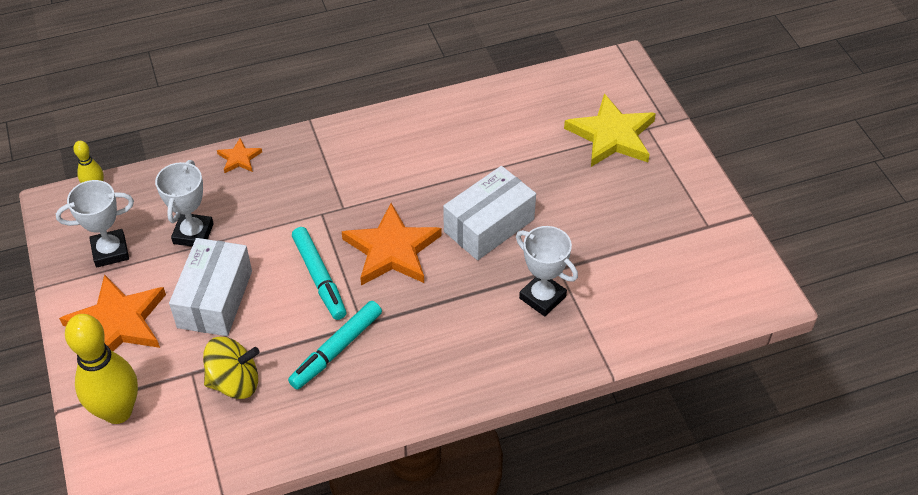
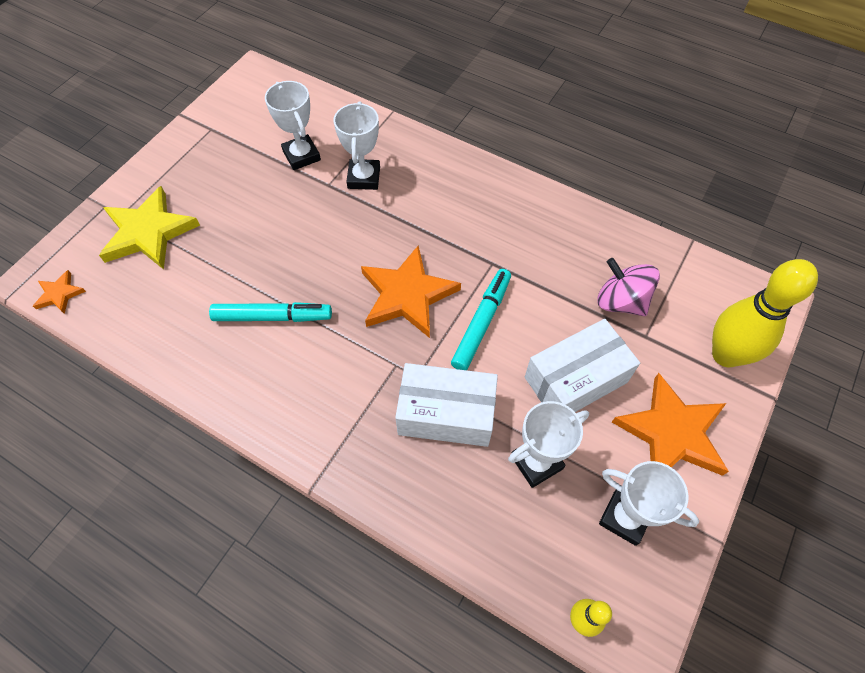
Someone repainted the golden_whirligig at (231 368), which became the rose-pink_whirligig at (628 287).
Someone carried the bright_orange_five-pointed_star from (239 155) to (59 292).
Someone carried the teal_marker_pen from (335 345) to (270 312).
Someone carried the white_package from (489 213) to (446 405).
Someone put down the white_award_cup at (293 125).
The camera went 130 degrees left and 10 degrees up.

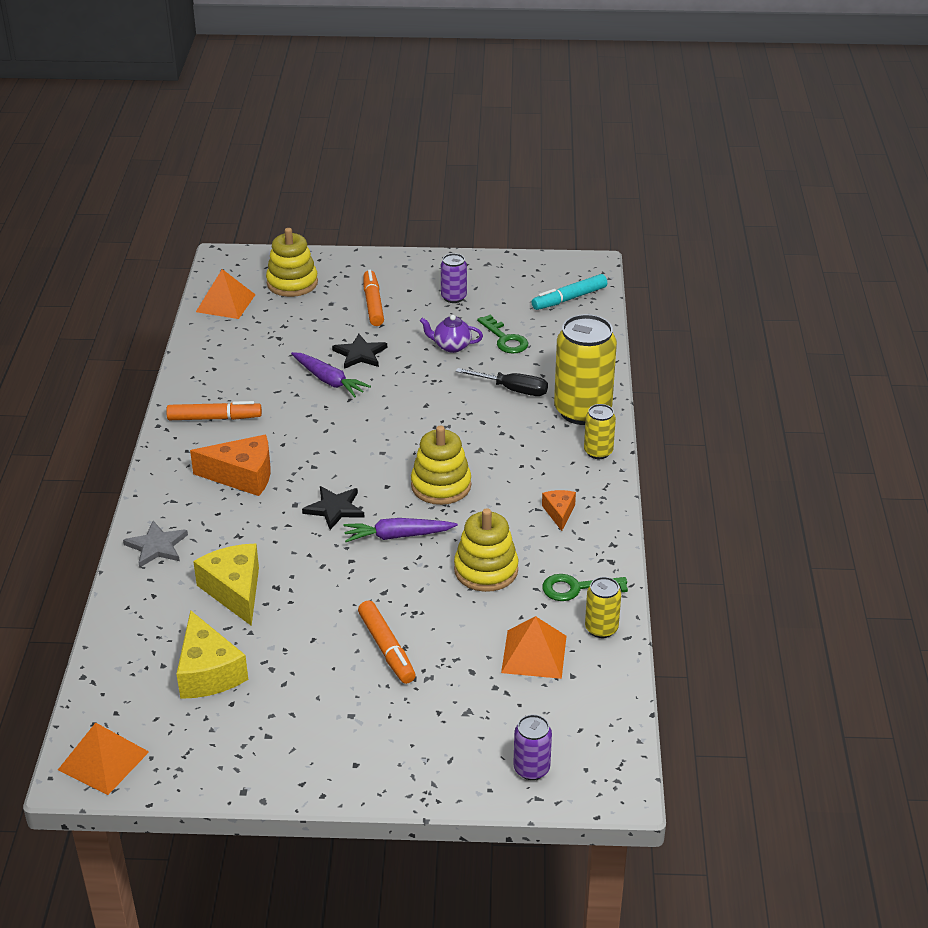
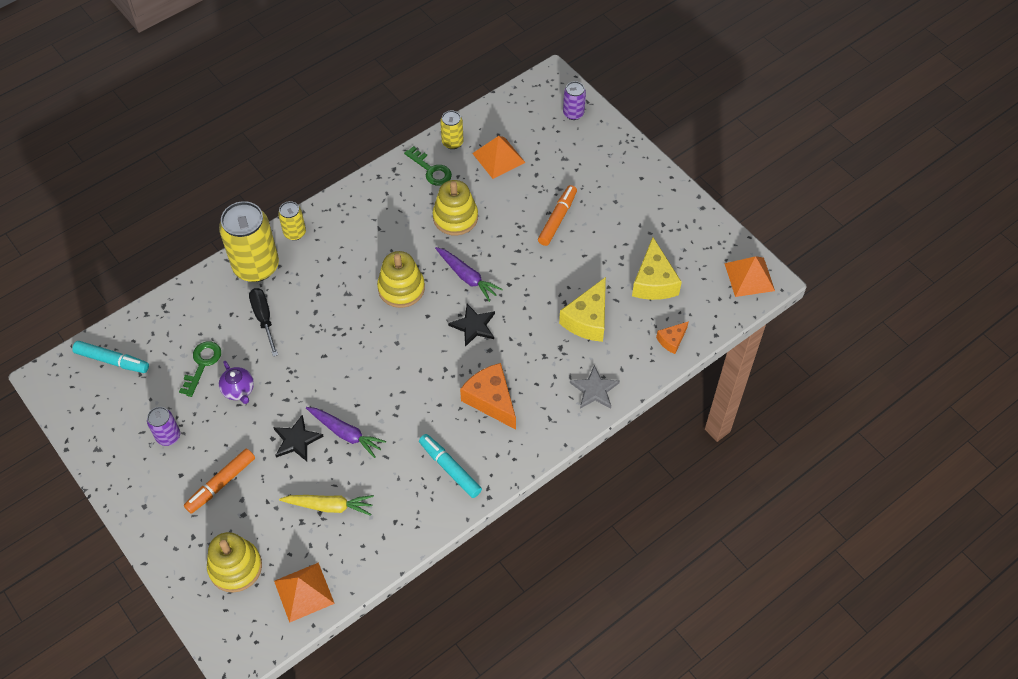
Someone repainted the bright_orange_marker_pen at (214 410), which became the teal_marker_pen at (450 466).
Someone rotated the golden_cheese_wedge at (212 654) by 150 degrees clockwise.
Someone rotated the purple_toy_carrot at (331 374) by 120 degrees clockwise.
Someone carried the bright_orange_cheese_wedge from (559 510) to (672 337).
Someone put down the golden_toy_carrot at (326 505).
The camera went 130 degrees left and 20 degrees up.

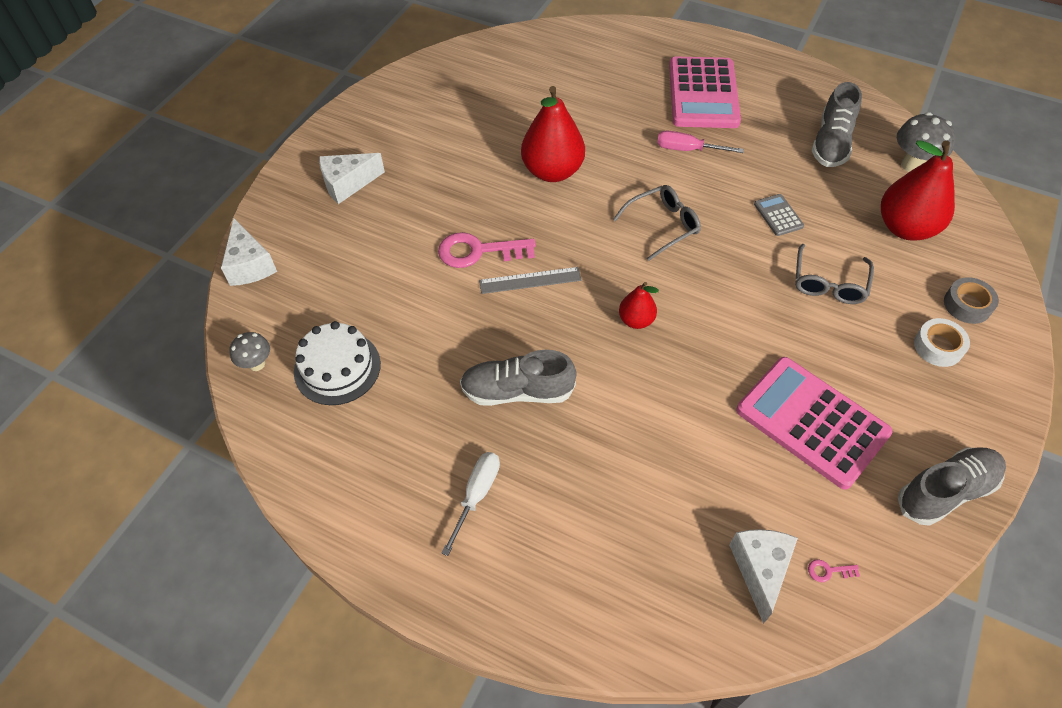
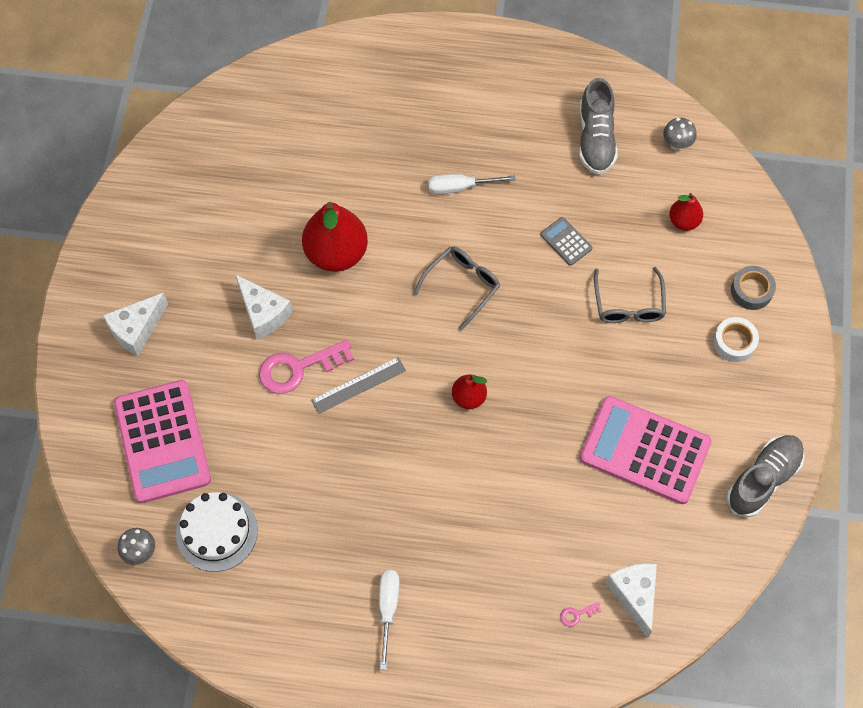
Someone carried the white_cheese_wedge from (249 252) to (263 306).
Someone took away the gray_sneaker at (518 378).
Someone repainted the rose-pink_hand_screwdriver at (700 142), which became the white_hand_screwdriver at (472 184).
Someone carried the rose-pink_calculator from (705 92) to (162 441).
Someone carried the rose-pink_door_key from (834 570) to (580 614).
Someone scaled the crimson_pear at (918 190) by 0.52.
Someone scaled the gray_toadstool at (926 142) by 0.62.
The camera went 20 degrees left and 10 degrees up.

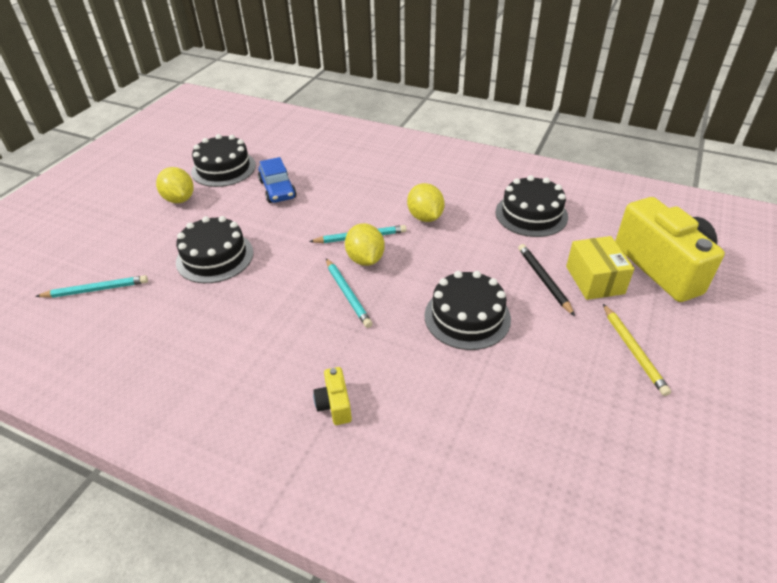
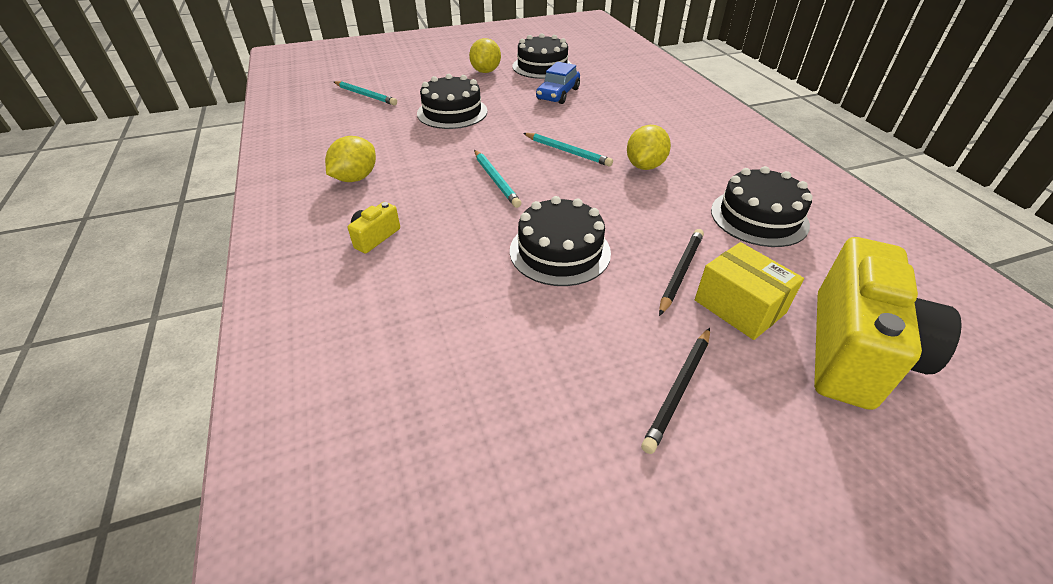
Someone rotated the teal_pencil at (349 293) by 45 degrees counterclockwise.
Someone carried the golden_citrus_fruit from (365 244) to (350 159).
Someone rotated the golden_package at (600 268) by 75 degrees counterclockwise.
Someone repainted the golden_pencil at (637 350), which became the black_pencil at (675 391).
The camera went 45 degrees right and 0 degrees up.

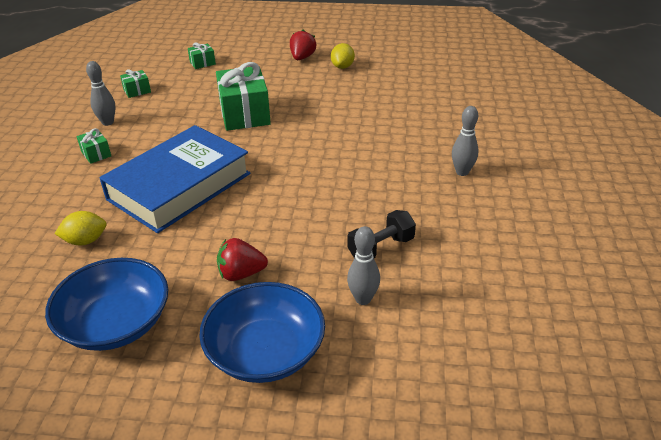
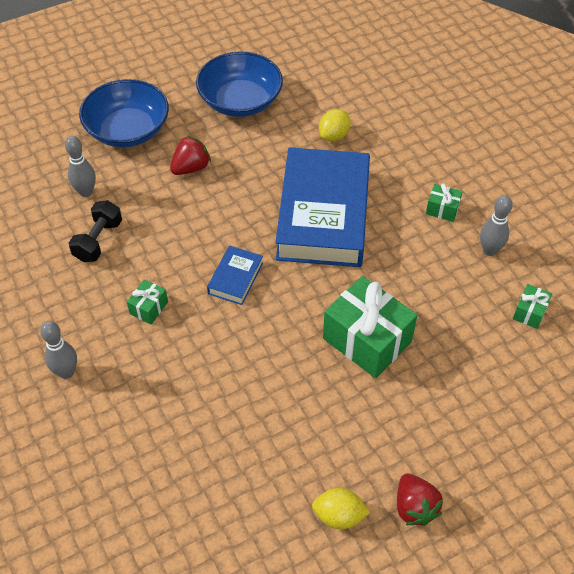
Someone carried the leaf-green_present from (202 55) to (147 301).
Someone rotated the golden_citrus_fruit at (343 56) by 60 degrees counterclockwise.
Someone put down the royal_blue_hardback at (235 275).
The camera went 145 degrees right and 15 degrees up.

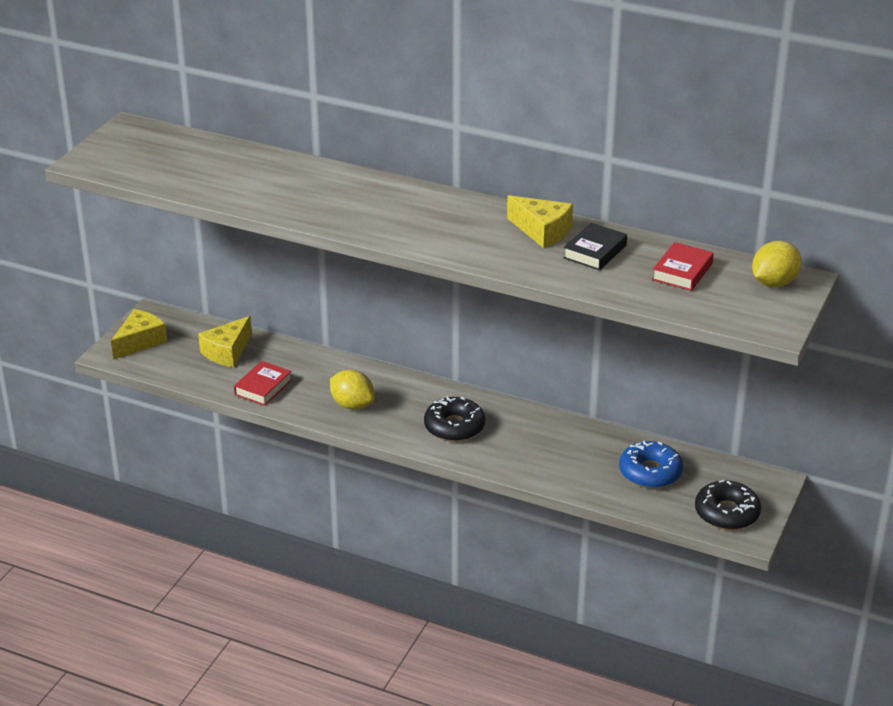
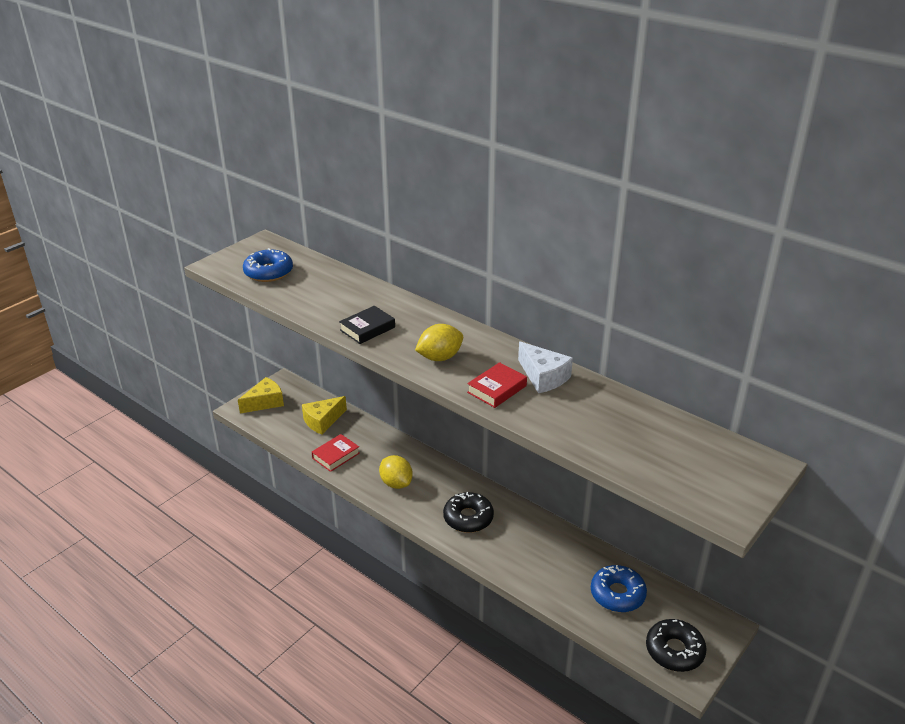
Someone repainted the golden_cheese_wedge at (540 221), which became the white_cheese_wedge at (545 367).
Someone carried the black_hardback from (595 246) to (367 325).
Someone carried the crimson_hardback from (683 266) to (497 385).
Someone carried the golden_citrus_fruit from (777 264) to (439 342).
Someone put down the royal_blue_doughnut at (268 265).
The camera went 15 degrees right and 0 degrees up.

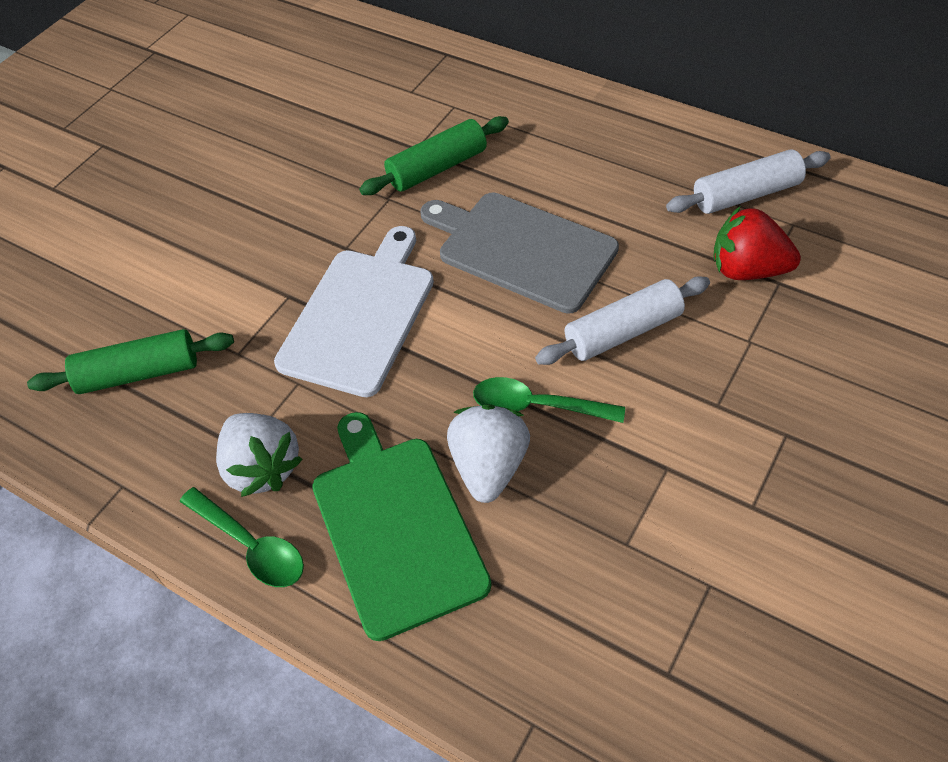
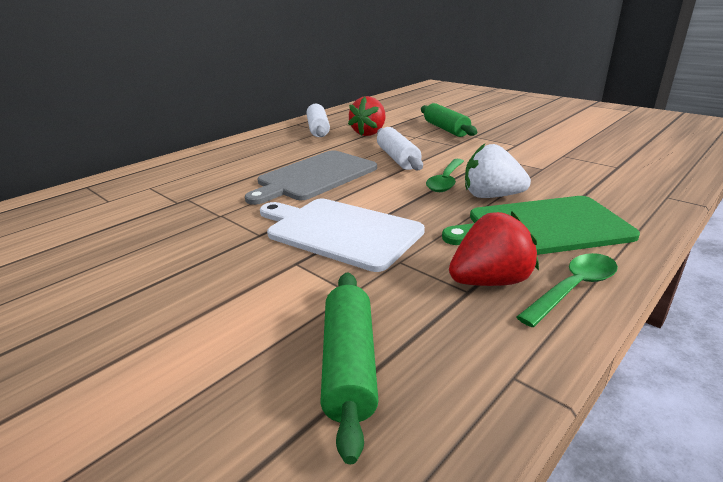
Someone repainted the white_strawberry at (259 455), which became the crimson_strawberry at (494 249).
Someone carried the leaf-green_rolling_pin from (434 155) to (449 120).
The camera went 80 degrees left and 25 degrees down.

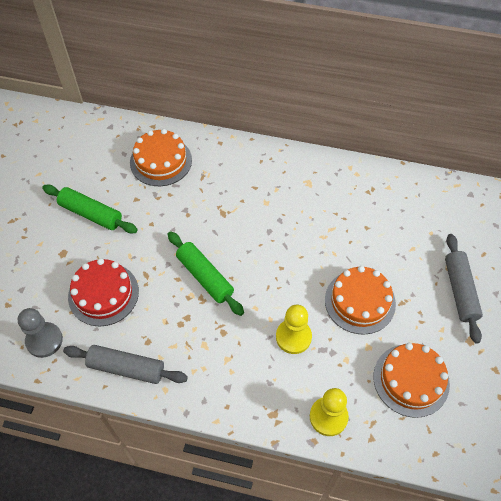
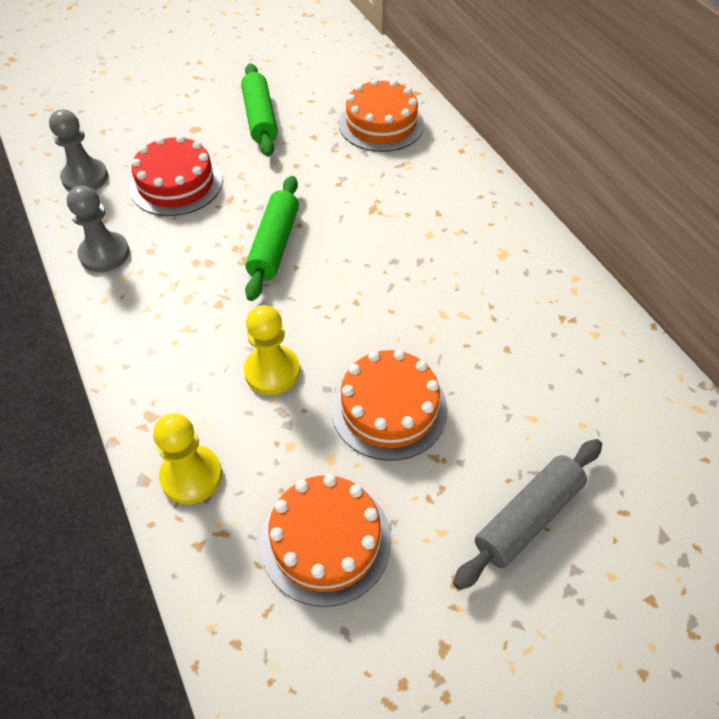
Someone swapped the gray_rolling_pin at (125 364) for the gray_game_pawn at (98 228).
The camera went 50 degrees right and 5 degrees down.

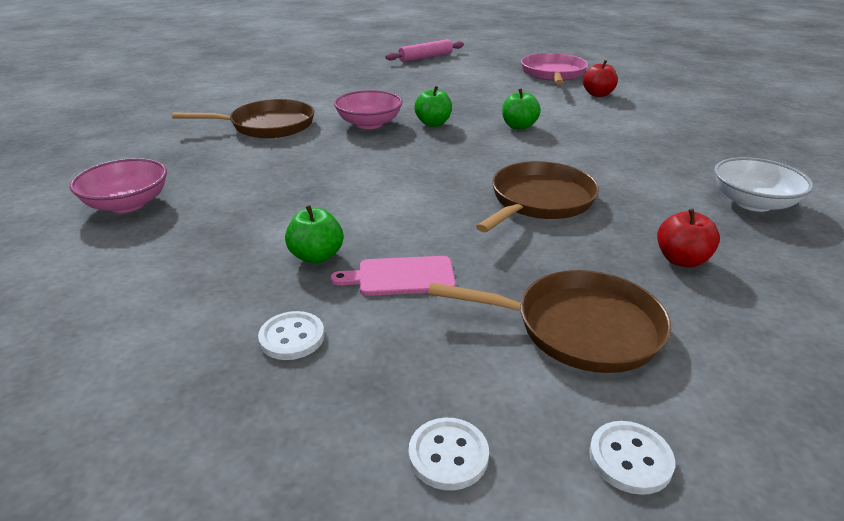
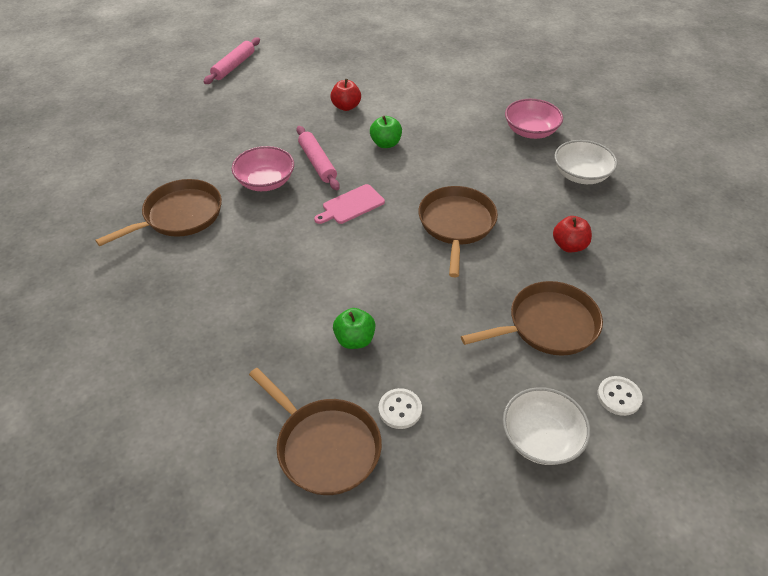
Someone carried the rose-pink_deep_dish from (118 185) to (534 119).
Someone carried the rose-pink_cutting_board from (393 276) to (349 204).
Someone swapped the white_shirt_button at (449 454) for the white_deep_dish at (546 426).
Someone swapped the leaf-green_toy_apple at (433 106) for the rose-pink_rolling_pin at (318 158).
Someone took away the rose-pink_pan at (554 69).
Someone carried the crimson_toy_apple from (600 78) to (345 95).
Someone put down the brown_pan at (315 431).
The camera went 30 degrees left and 15 degrees up.

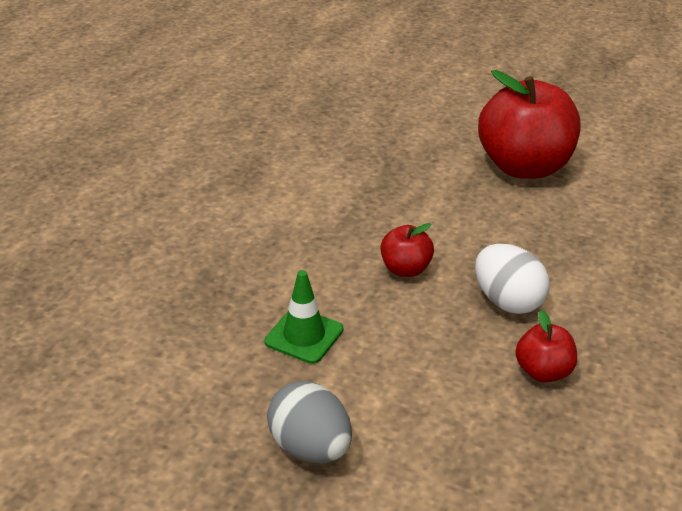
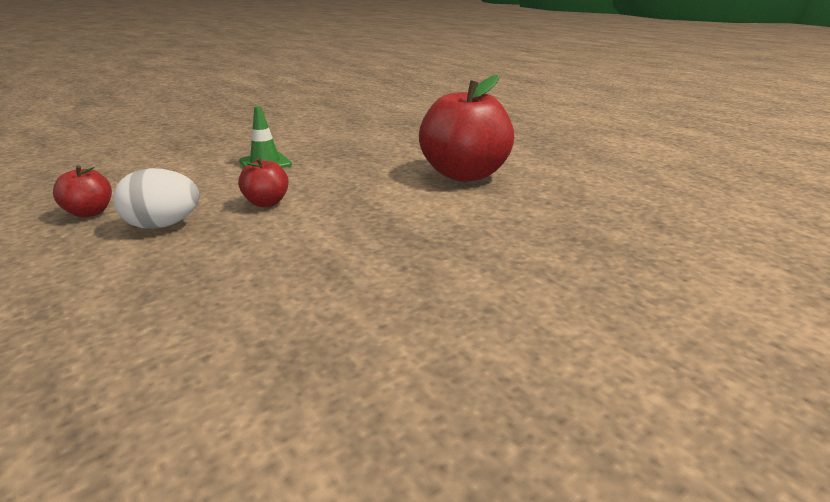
Someone took away the gray_egg_shape at (309 422).
Someone carried the crimson_toy_apple from (529 124) to (466 128).
The camera went 120 degrees right and 10 degrees down.

